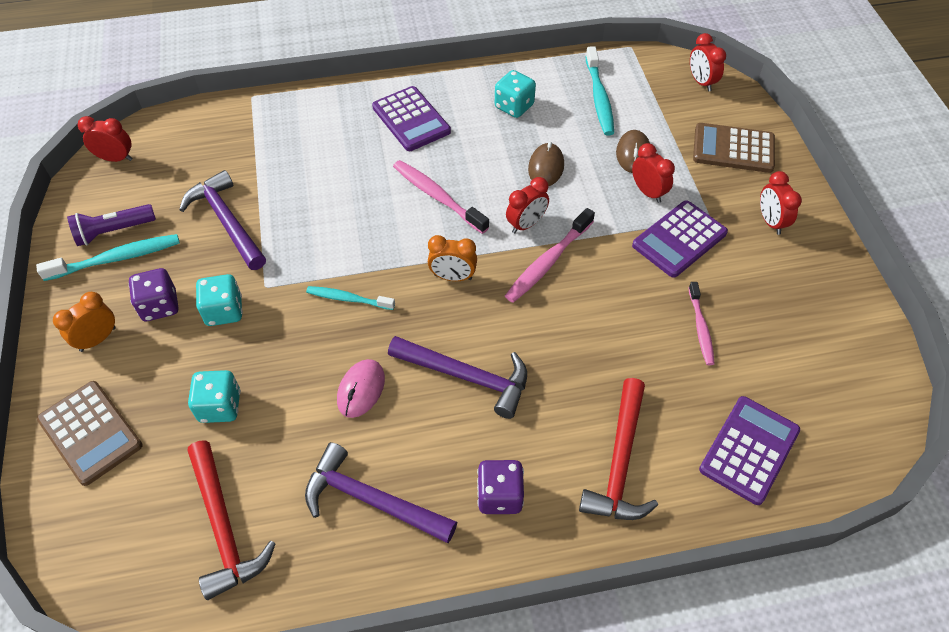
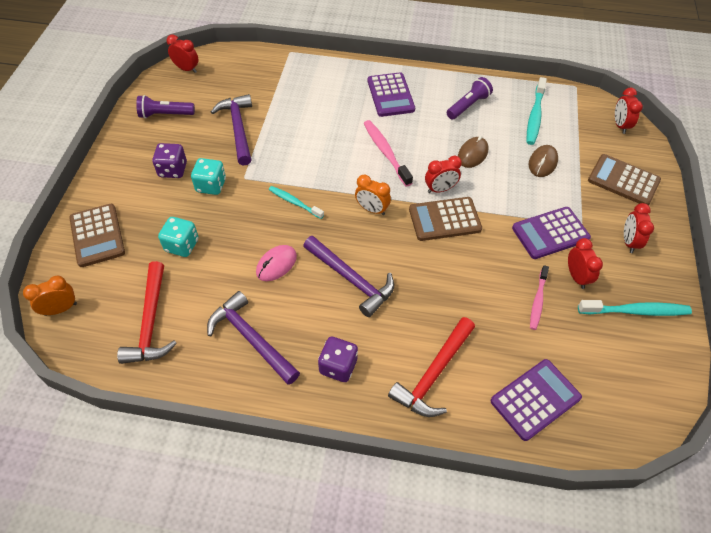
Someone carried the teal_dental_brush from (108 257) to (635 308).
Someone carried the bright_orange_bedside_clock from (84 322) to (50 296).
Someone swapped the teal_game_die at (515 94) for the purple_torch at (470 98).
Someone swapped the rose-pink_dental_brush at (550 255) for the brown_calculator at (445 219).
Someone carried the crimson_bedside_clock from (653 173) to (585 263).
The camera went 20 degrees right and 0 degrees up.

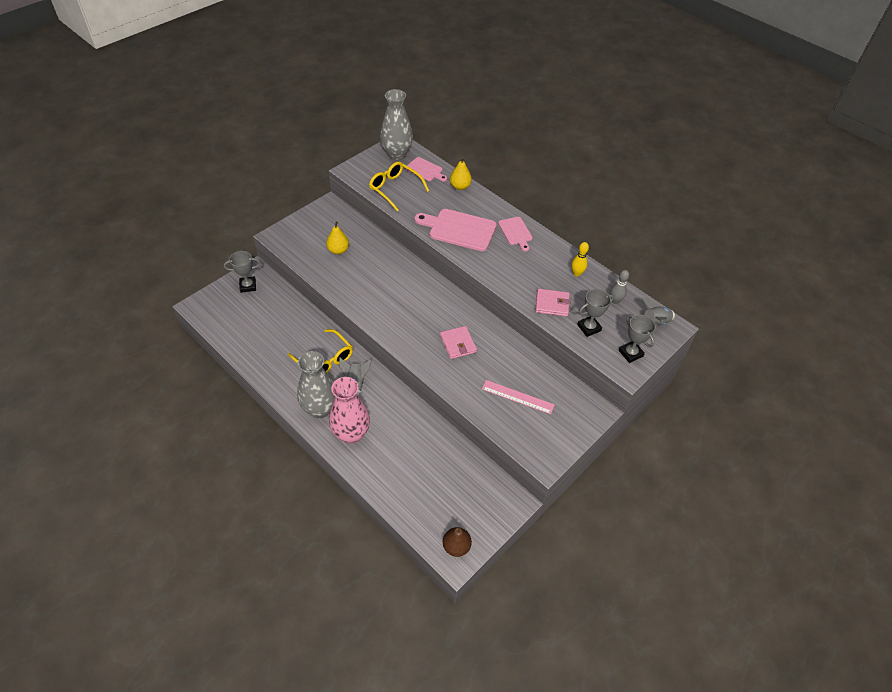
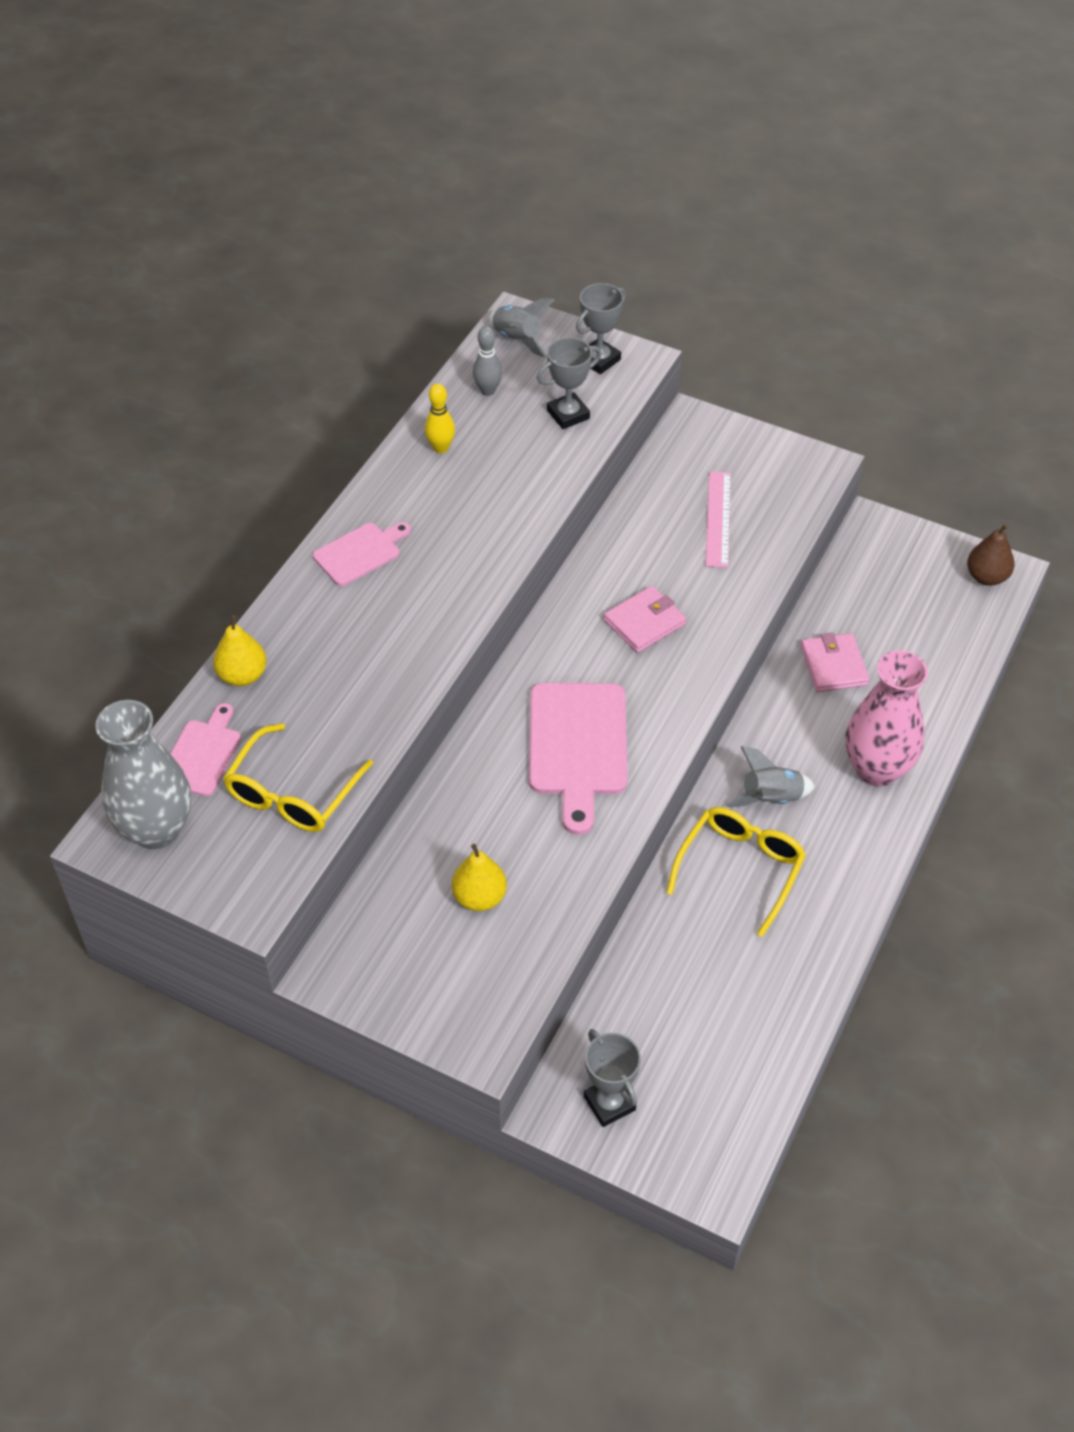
Someone took away the gray_vase at (316 384).
Someone carried the rose-pink_cutting_board from (455 230) to (578 759).
Someone carried the rose-pink_card_wallet from (552 303) to (835 662).
Someone rotated the gray_award_cup at (595 313) by 75 degrees counterclockwise.
The camera went 105 degrees left and 0 degrees up.

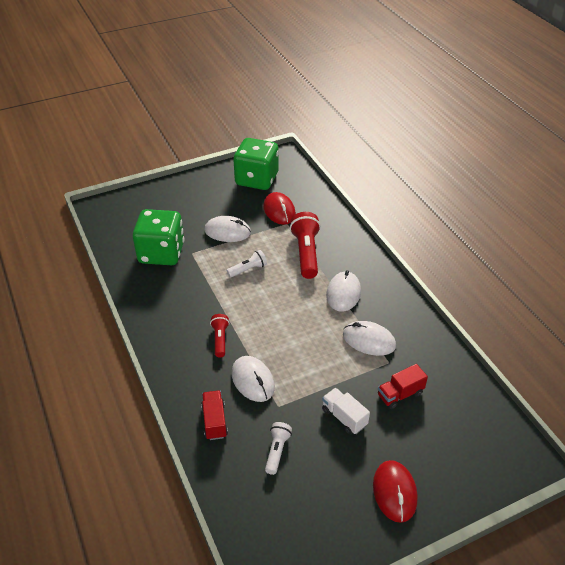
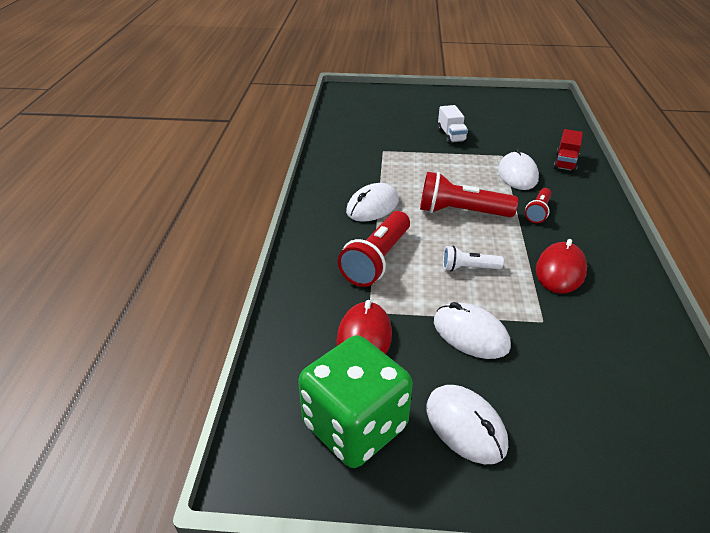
Someone took away the leaf-green_game_die at (158 237).
Someone took away the white_torch at (278 448).
Someone carried the white_PC_mouse from (369 338) to (467 424).
Someone carried the crimson_PC_mouse from (395 491) to (561 266).
Someone took away the crimson_lorry at (403 386).
Someone put down the crimson_torch at (469 194).
The camera went 150 degrees left and 5 degrees down.

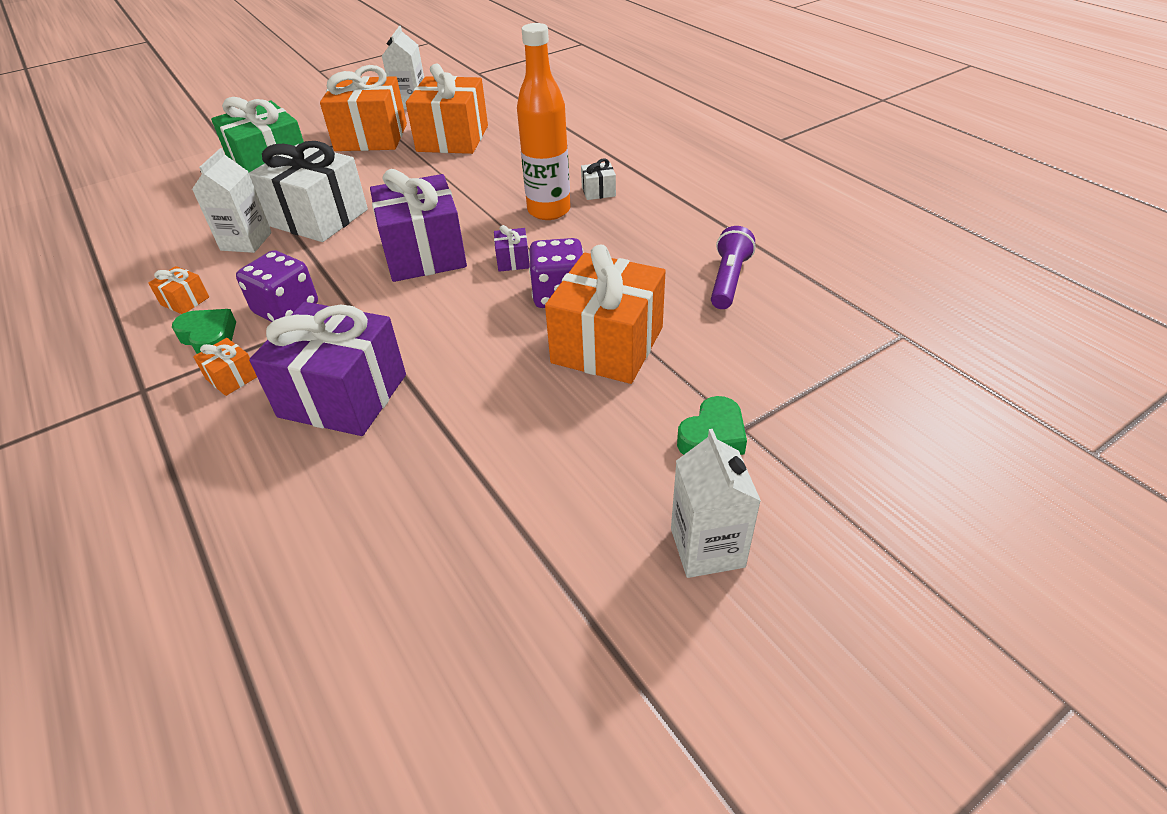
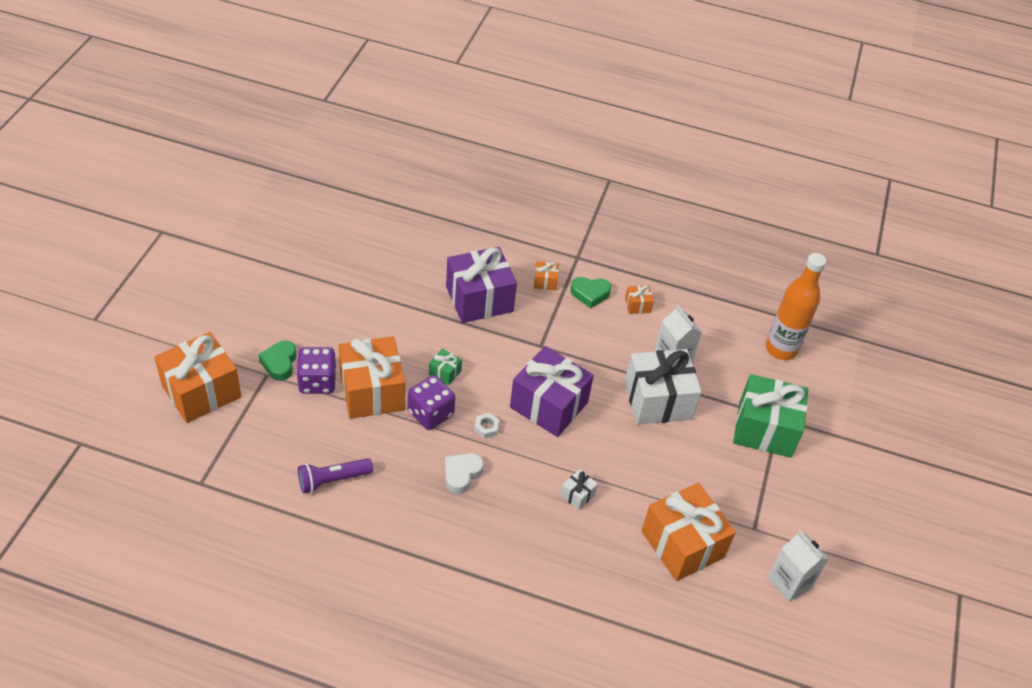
Someone carried the purple_game_die from (277 286) to (316 370).
Someone carried the bright_orange_present from (363 108) to (198 377).
Someone swapped the purple_present at (512 248) for the white_hexagon_nut at (486 426).
Someone carried the bright_orange_flask from (544 121) to (796 306).
Someone carried the white_present from (598 179) to (579 489).
Someone took away the white_juice_carton at (716 503).
Someone rotated the purple_torch at (733 267) by 90 degrees clockwise.
Someone put down the leaf-green_present at (445 367).
Someone put down the white_love_heart at (464 473).
The camera went 135 degrees right and 5 degrees up.

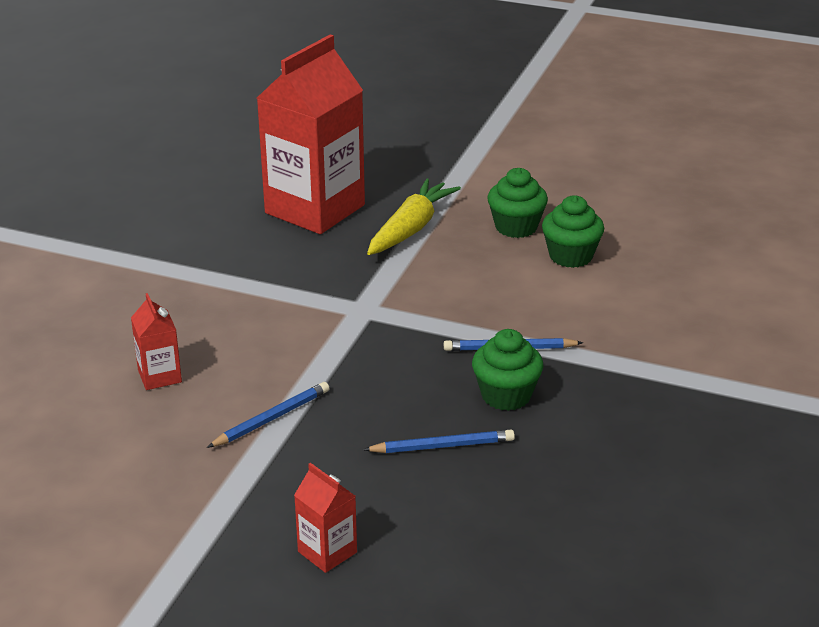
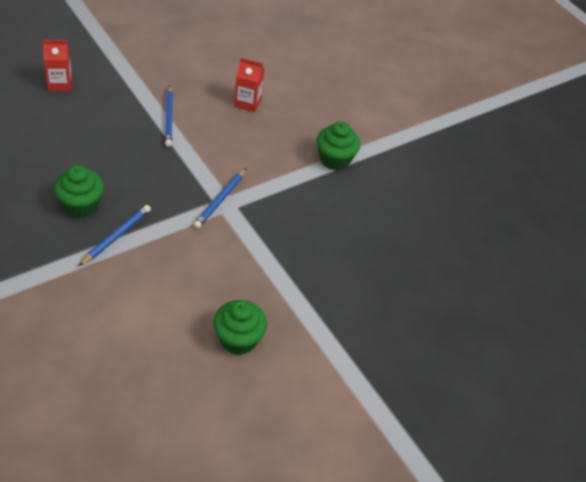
Someone took away the crimson_juice_carton at (311 134).
Someone carried the royal_blue_pencil from (439 441) to (219 198).
Someone took away the golden_toy_carrot at (414 216).
Someone carried the leaf-green_fairy_cake from (573 232) to (338 146).
The camera went 120 degrees right and 15 degrees up.

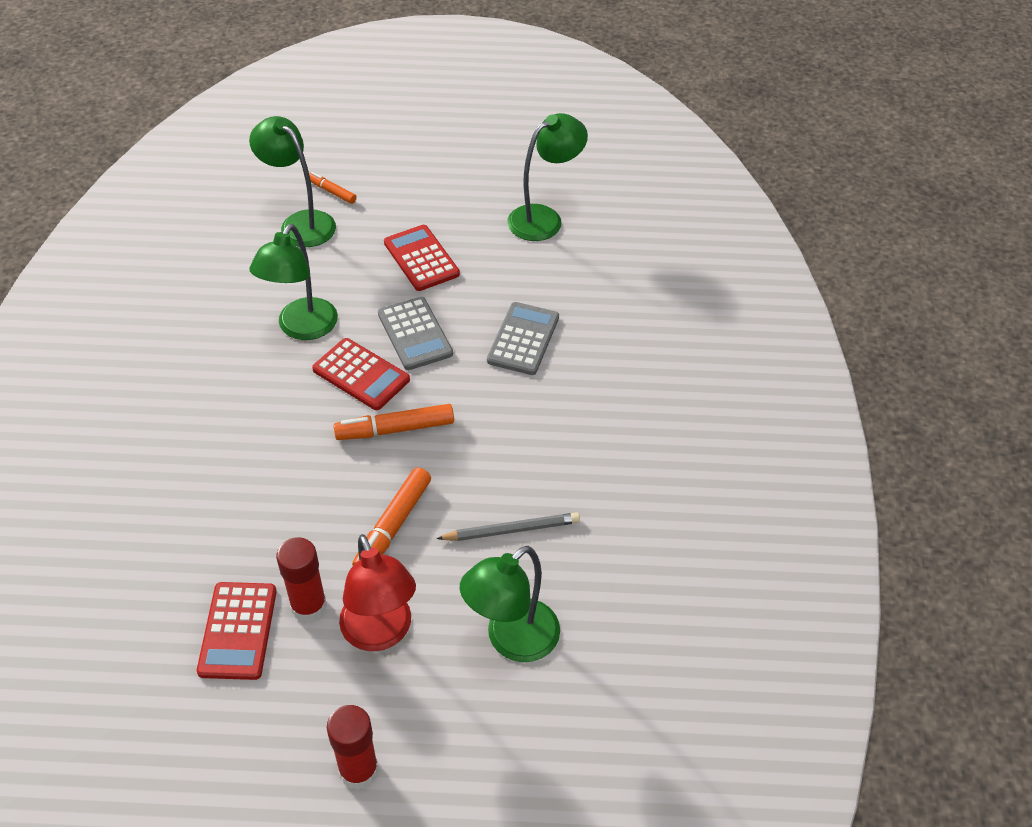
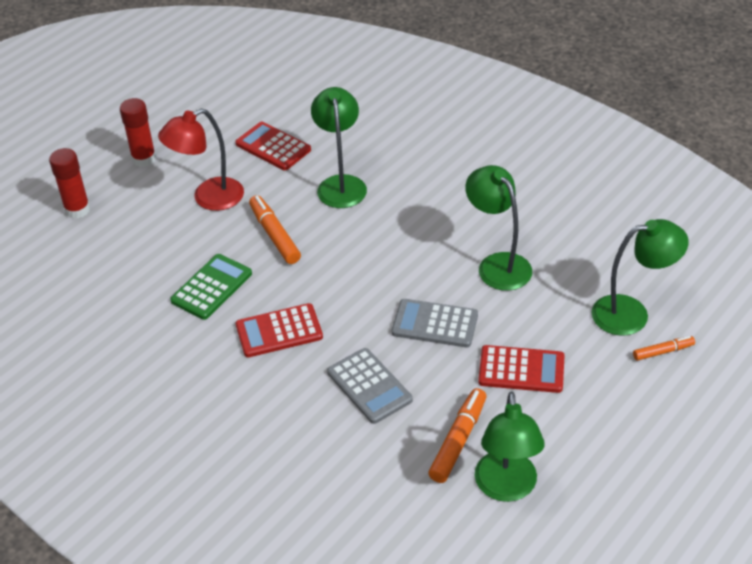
Someone carried the crimson_glue_stick from (301 579) to (69 183).
Someone carried the crimson_calculator from (361 374) to (279 330).
Someone carried the bright_orange_marker_pen from (393 422) to (457 435).
Someone rotated the crimson_reading_lamp at (377 592) by 45 degrees counterclockwise.
Someone swapped the gray_pencil at (508 526) for the leaf-green_calculator at (211 287).
Someone carried the leaf-green_reading_lamp from (510 604) to (339 147).
The camera went 130 degrees right and 5 degrees down.

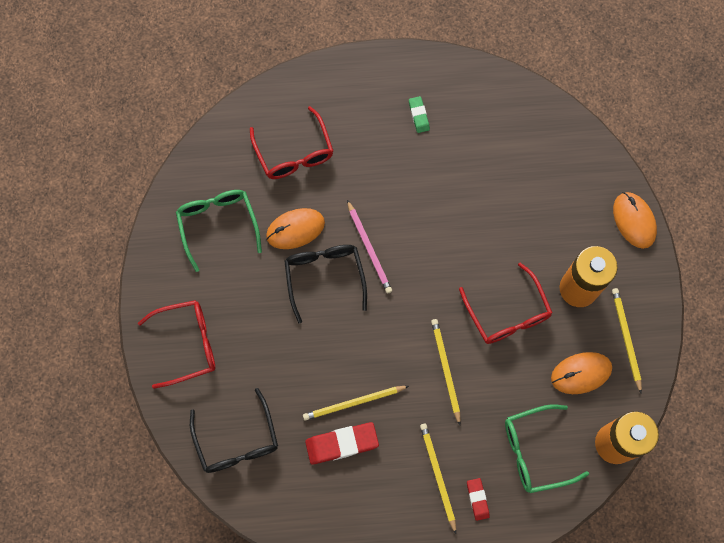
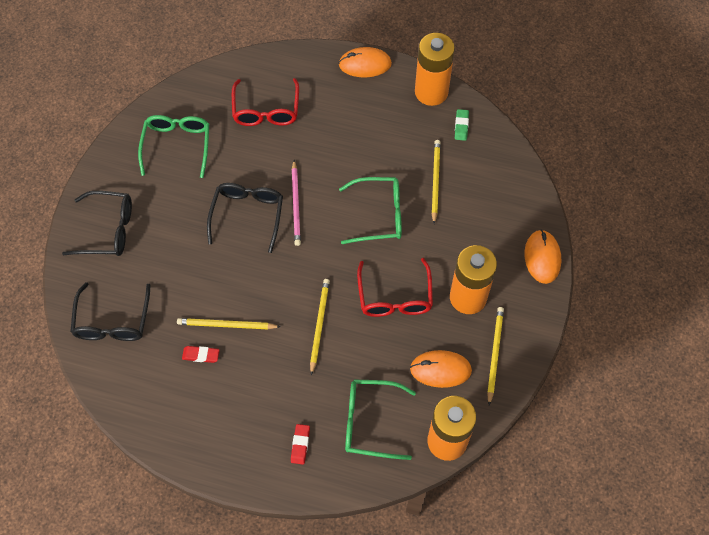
Someone repainted the crimson_glasses at (176 344), which became the black_glasses at (97 223).
Someone carried the bright_orange_PC_mouse from (295 228) to (365 62).
Someone scaled the crimson_gum_eraser at (342 443) by 0.55.
Someone carried the leaf-green_gum_eraser from (419 114) to (462 125).
Someone carried the golden_pencil from (438 479) to (436 182).
Someone put down the leaf-green_glasses at (370 210).
Someone put down the bright_orange_battery at (435 69).
The camera went 20 degrees right and 10 degrees down.

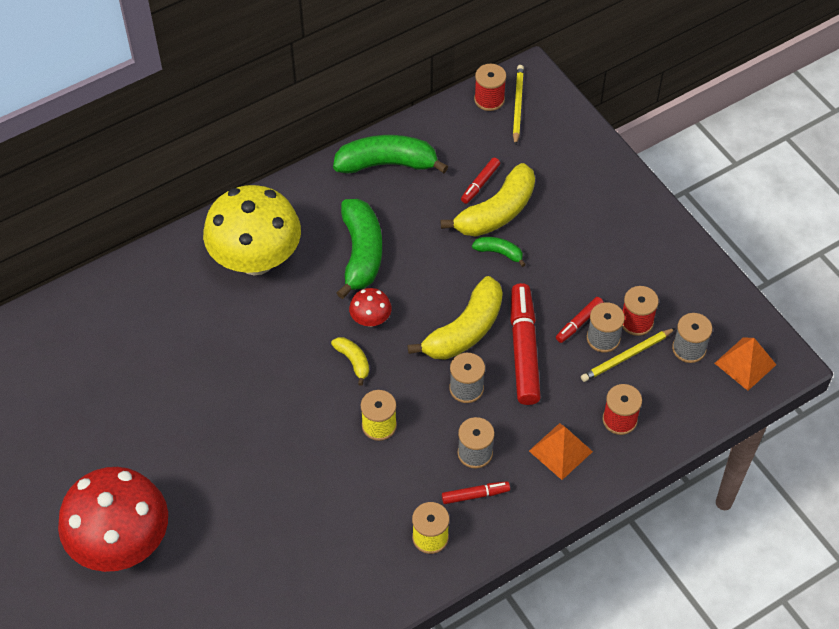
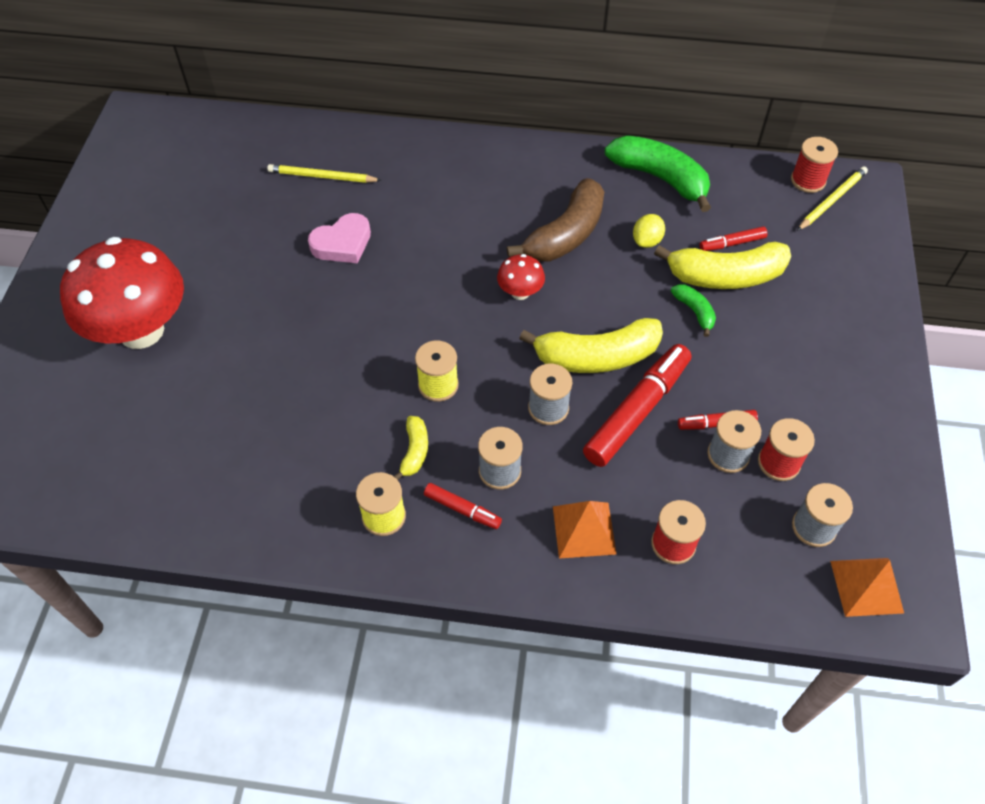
Someone took away the golden_toadstool at (252 230).
Someone carried the golden_toy_banana from (350 361) to (411 448).
Someone repainted the leaf-green_toy_banana at (359 249), which became the brown_toy_banana at (555 220).
Someone carried the golden_pencil from (628 355) to (324 173).
Someone put down the rose-pink_love_heart at (339 238).
Someone put down the golden_citrus_fruit at (649 231).
The camera went 40 degrees right and 0 degrees up.

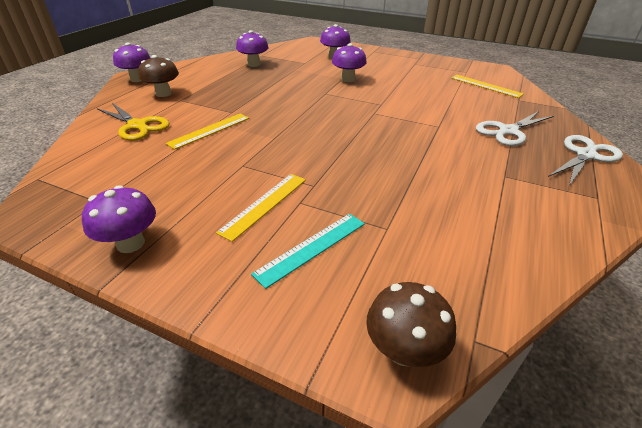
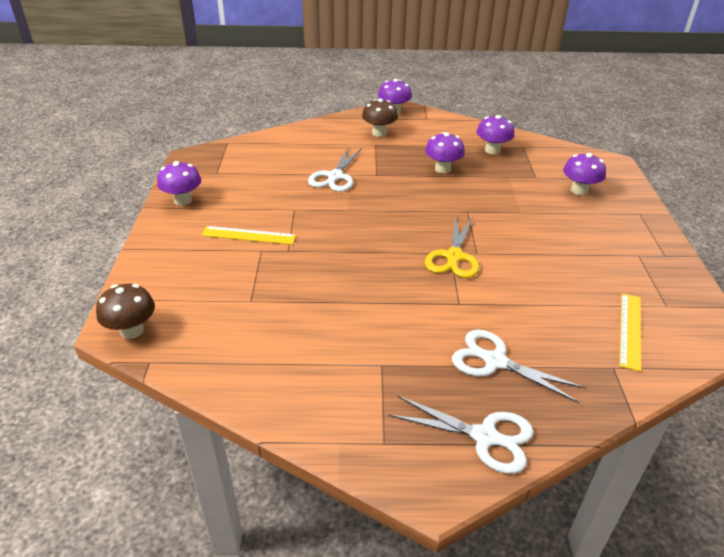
Someone carried the golden_shears from (133 122) to (452 246).
Someone swapped the golden_straightedge at (207 131) for the white_shears at (335 169).
Someone took away the teal_straightedge at (308 251).
Someone carried the purple_toadstool from (349 62) to (445 152).
The camera went 65 degrees right and 0 degrees up.

